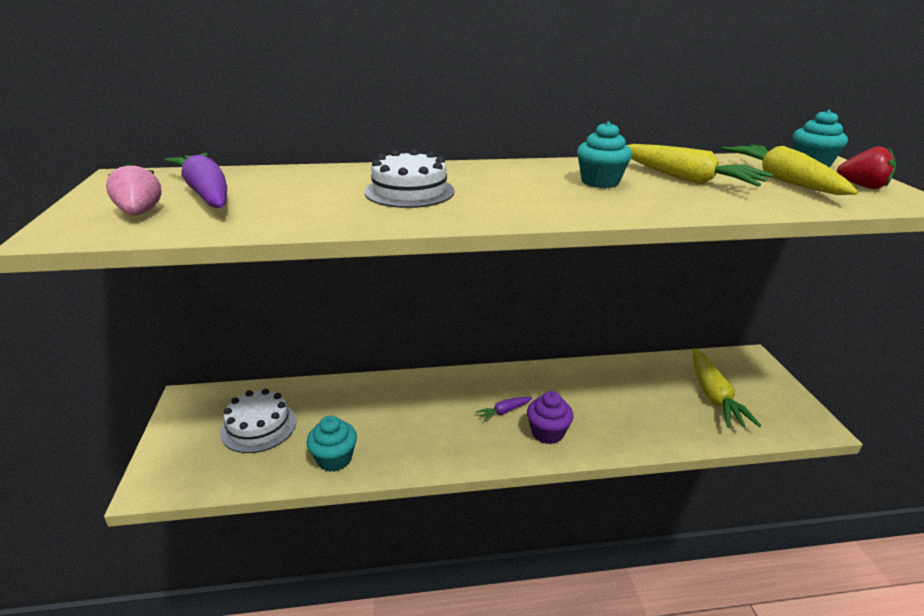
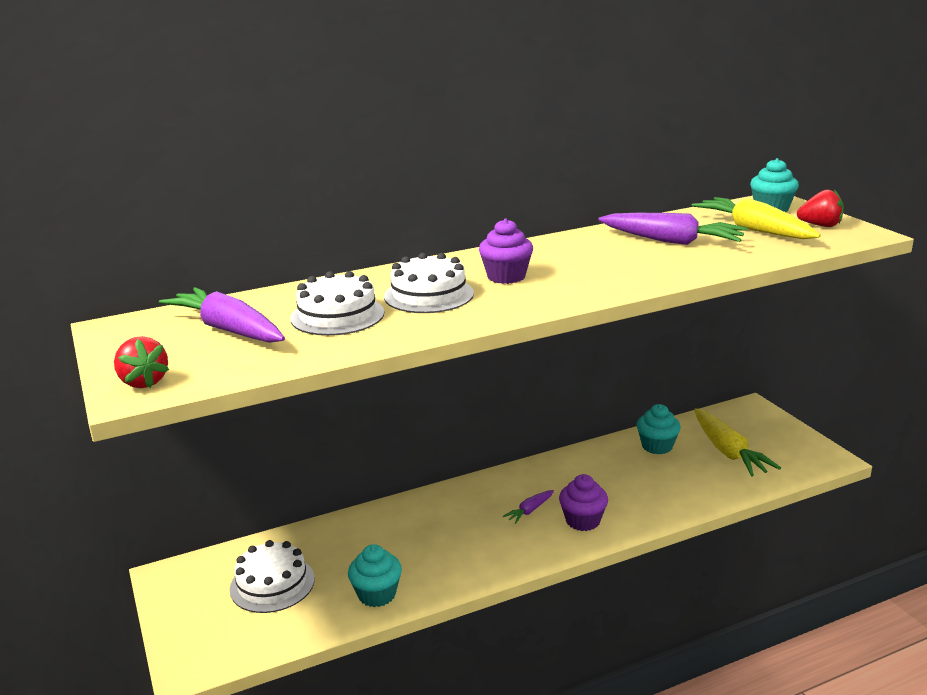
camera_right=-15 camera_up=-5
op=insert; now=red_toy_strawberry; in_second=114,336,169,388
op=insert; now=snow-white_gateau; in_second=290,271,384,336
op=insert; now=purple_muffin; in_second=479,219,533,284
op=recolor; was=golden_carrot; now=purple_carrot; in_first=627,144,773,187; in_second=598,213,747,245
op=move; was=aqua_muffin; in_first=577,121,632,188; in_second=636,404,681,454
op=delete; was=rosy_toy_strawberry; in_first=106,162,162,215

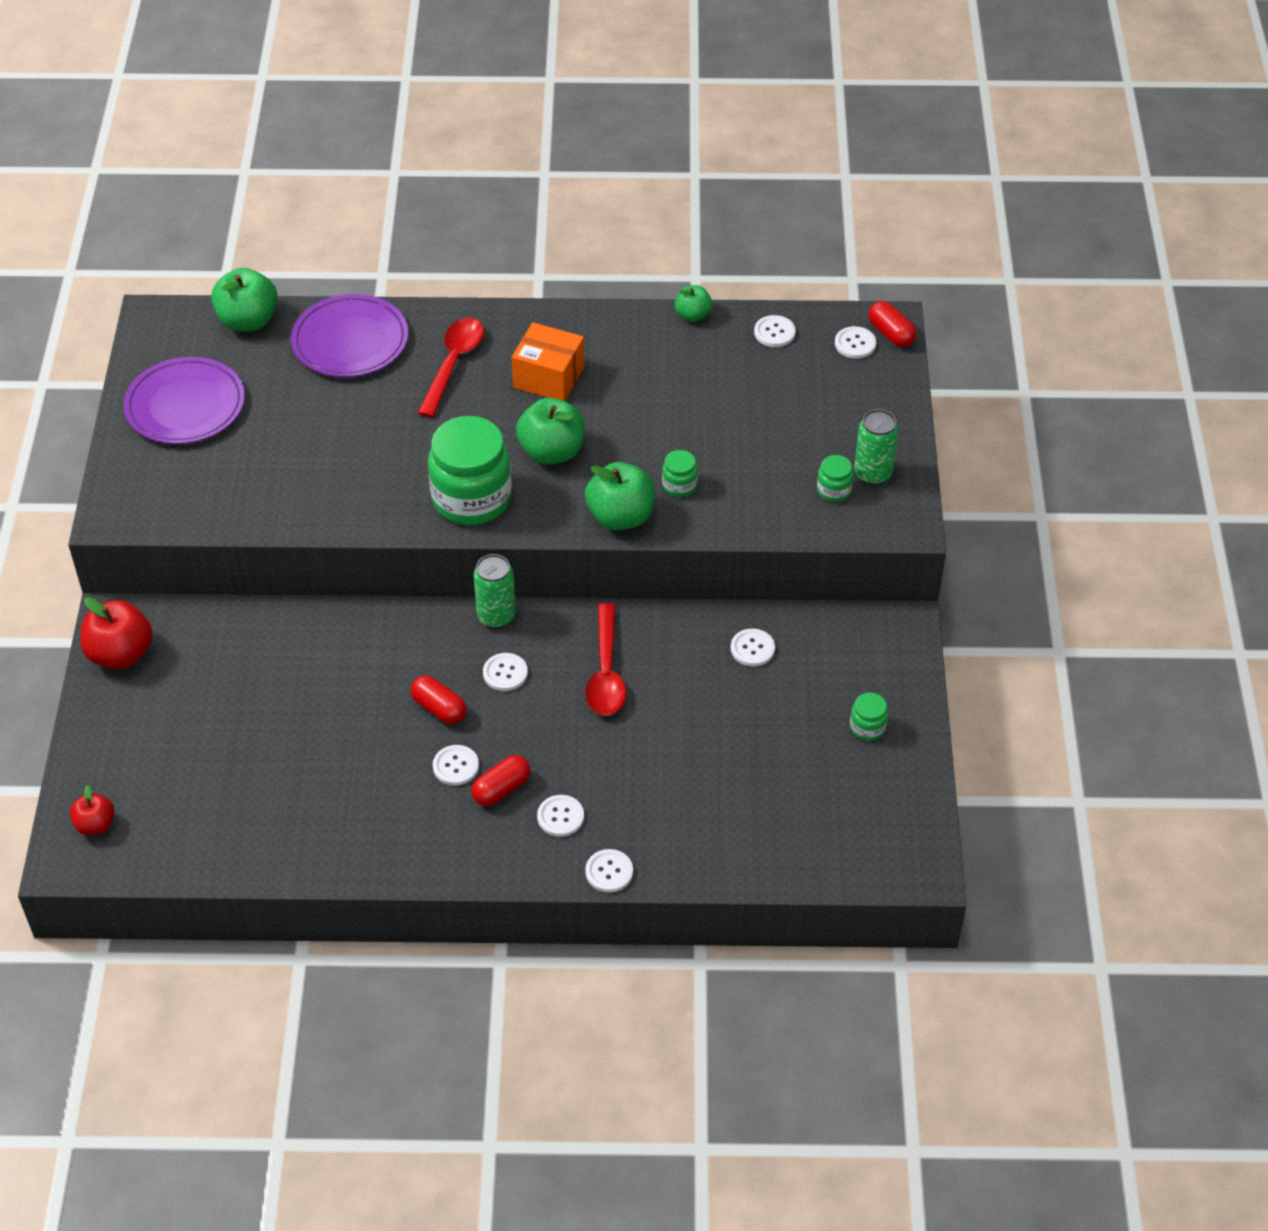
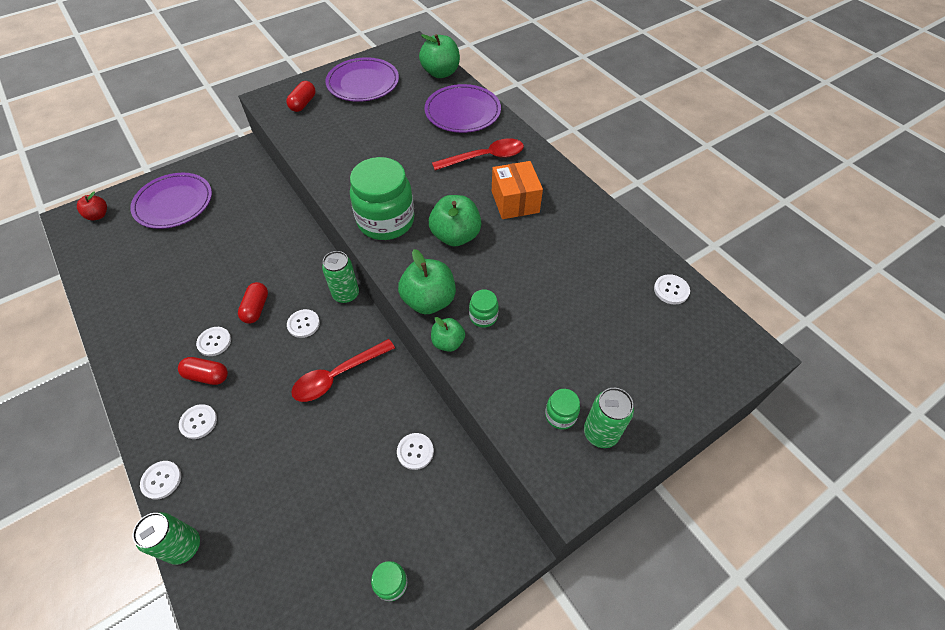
camera_right=55 camera_up=5
op=insert; now=purple_dinner_plate; in_second=130,173,212,229
op=insert; now=green_soda_can; in_second=133,512,200,565
op=move; was=red_pill; in_first=868,301,917,347; in_second=286,81,315,112
op=move; was=green_apple_fruit; in_first=675,285,713,322; in_second=431,317,465,352
op=delete; was=red_apple_fruit; in_first=80,597,153,669
op=delete; was=snow-white_sewing_button; in_first=835,326,876,359

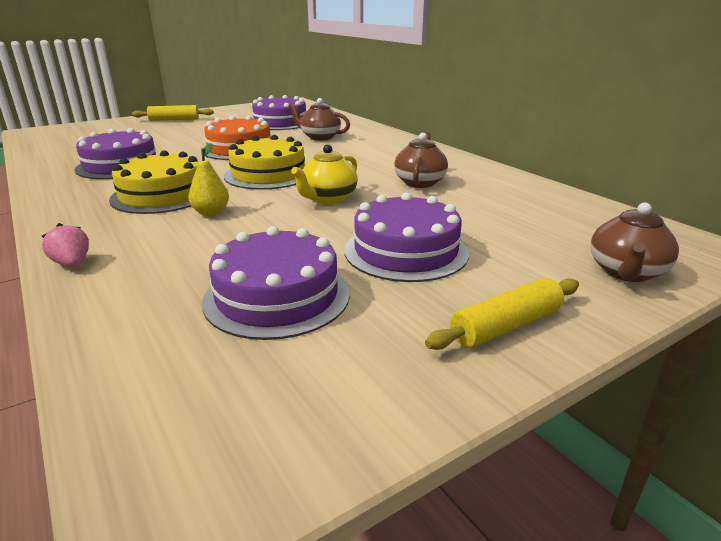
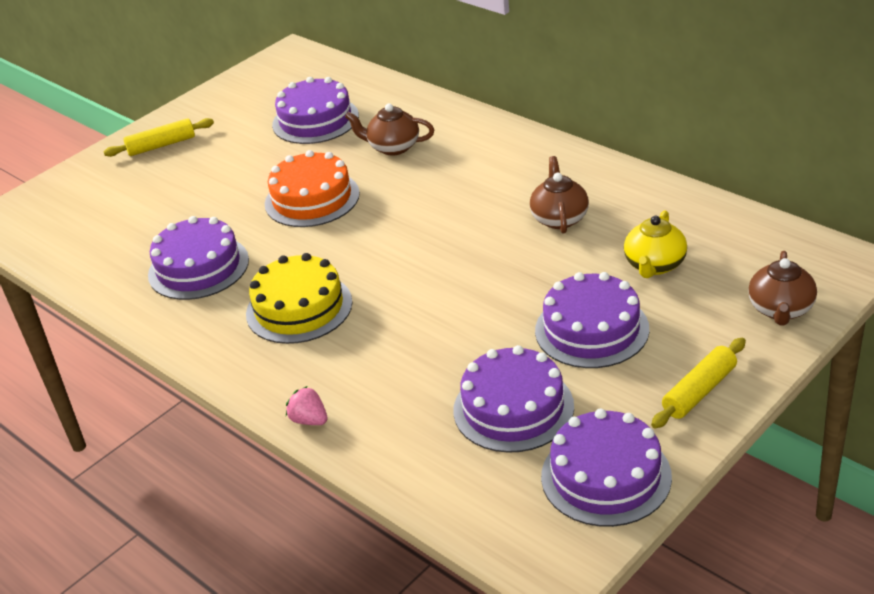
camera_right=-10 camera_up=10
op=insert; now=purple_gateau; in_second=541,409,672,527
op=move; was=golden_teapot; in_first=291,144,357,204; in_second=624,210,687,278
op=delete; was=golden_pear; in_first=188,143,229,216
op=delete; was=golden_gateau; in_first=224,135,306,190

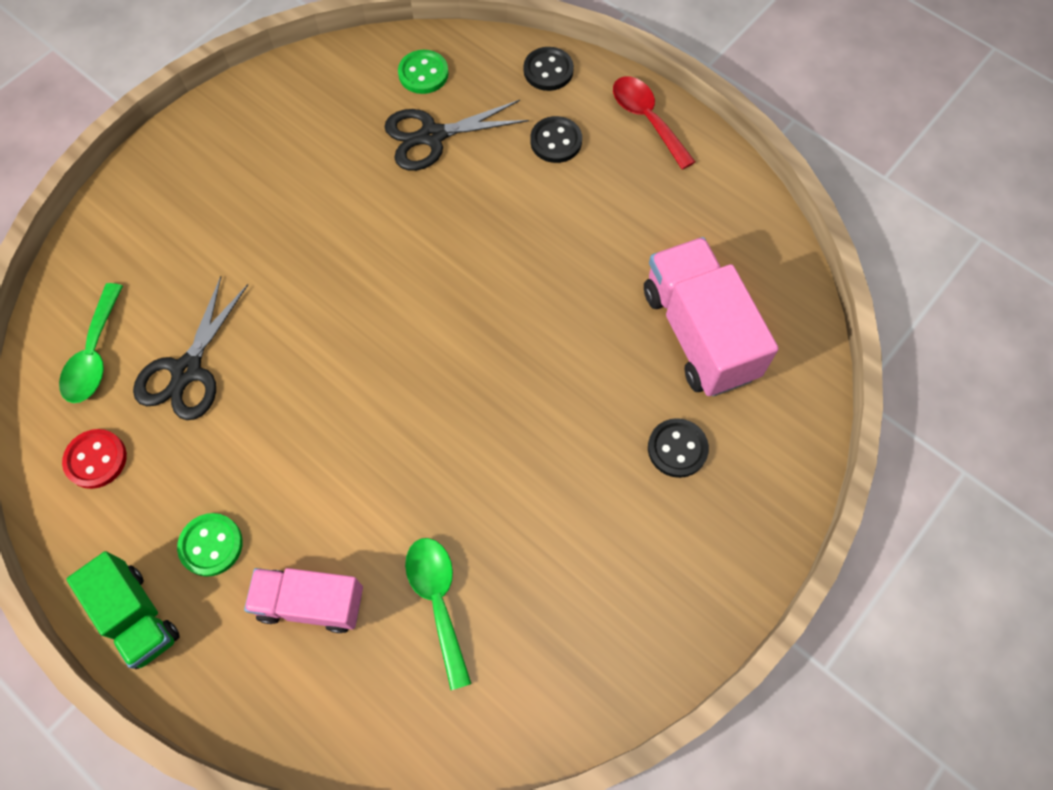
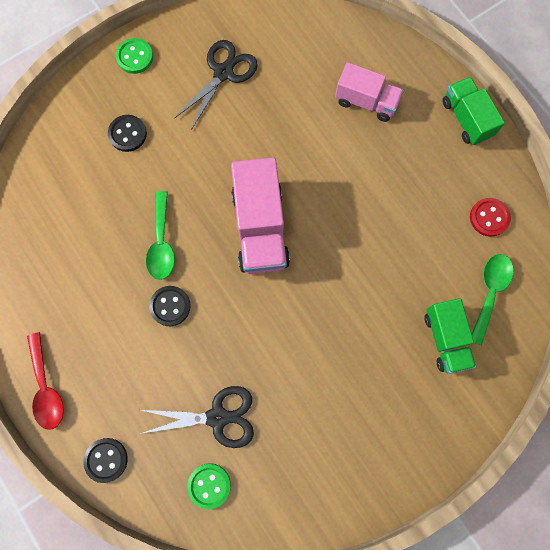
camera_right=-165 camera_up=10
op=move; was=green_sewing_button; in_first=177,513,243,577; in_second=116,38,153,74
op=move; was=green_tablespoon; in_first=405,538,471,690; in_second=146,191,175,280
op=move; was=black_sewing_button; in_first=530,116,582,163; in_second=149,286,191,326
op=move; was=black_scissors; in_first=133,276,248,420; in_second=174,40,258,130
op=move; was=rosy_truck; in_first=644,237,779,397; in_second=231,157,290,274
op=insert; now=green_truck; in_second=425,298,476,374

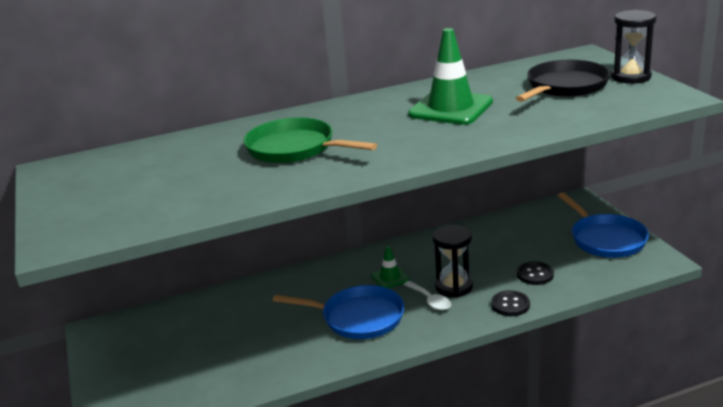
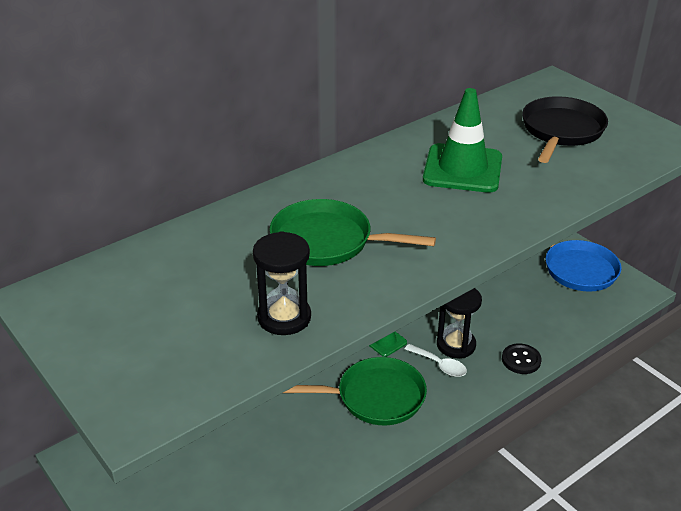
camera_right=-20 camera_up=10
op=move; was=black_hourglass; in_first=611,10,657,84; in_second=253,231,311,335
op=recolor; was=blue_skillet; now=green_skillet; in_first=273,285,404,339; in_second=283,357,427,425
op=delete; was=black_sewing_button; in_first=517,261,554,285

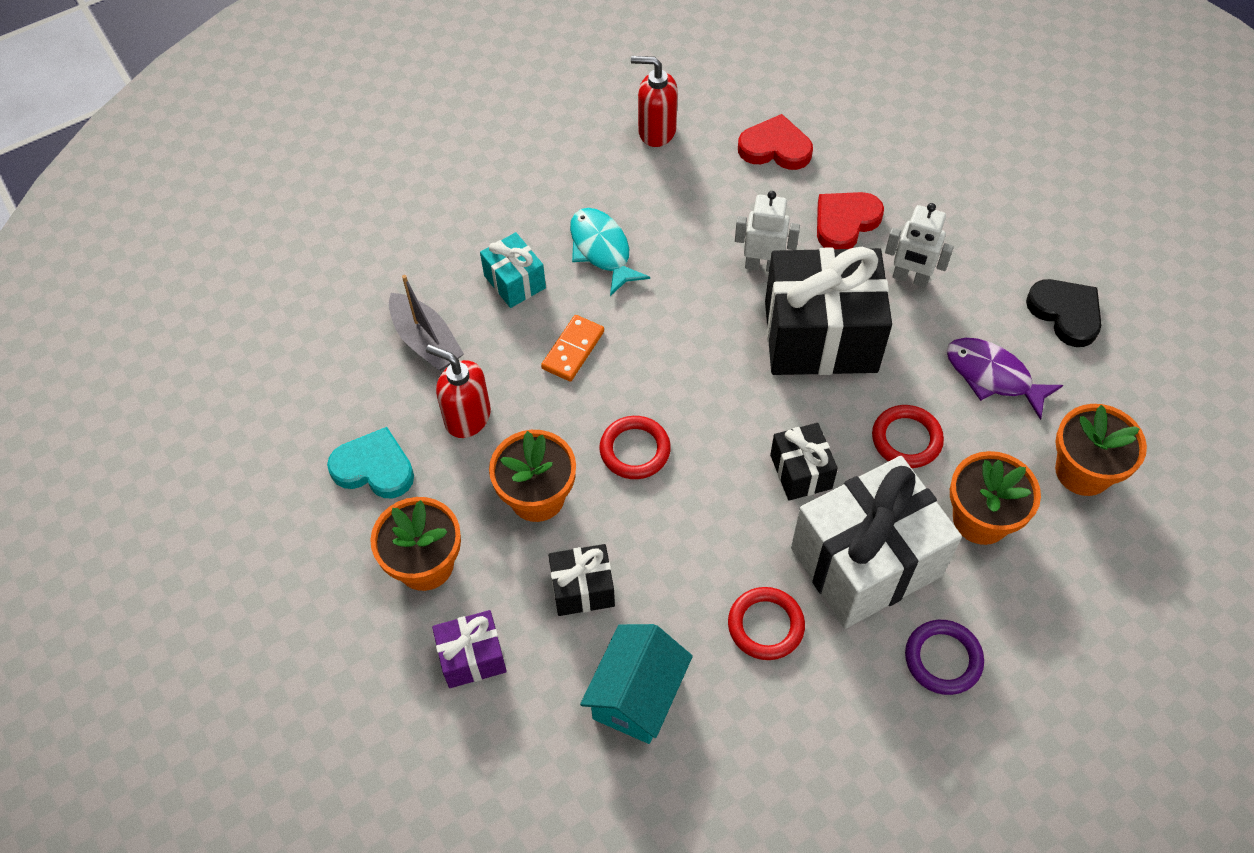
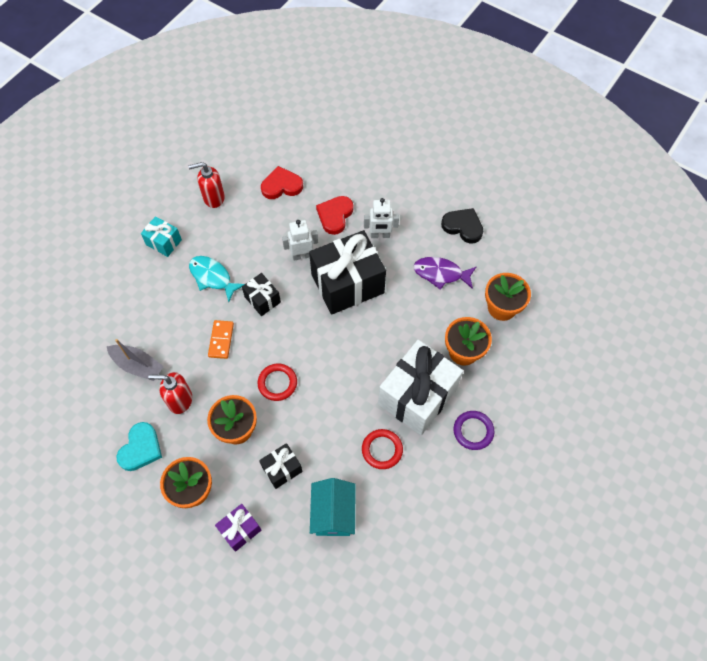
camera_right=-25 camera_up=5
op=rotate; was=aqua_love_heart; in_first=327,427,414,498; in_second=116,422,162,471; clockwise=120
op=move; was=aqua_present; in_first=480,232,546,308; in_second=141,216,182,257
op=move; was=black_present; in_first=770,423,838,501; in_second=242,273,281,316
op=delete; was=red_ring; in_first=872,405,944,468

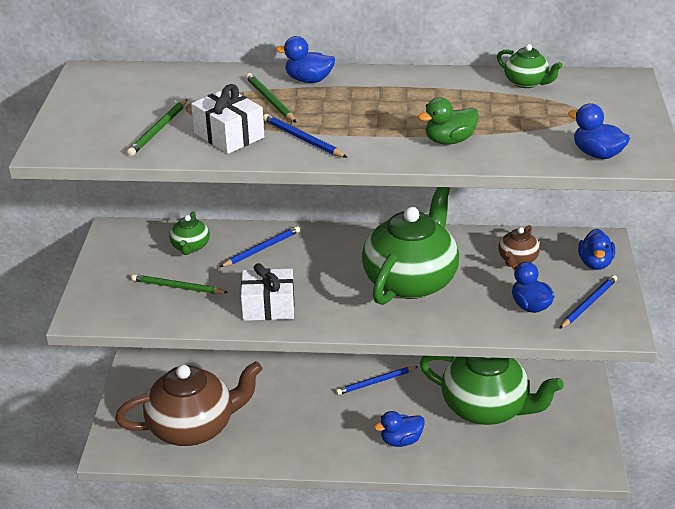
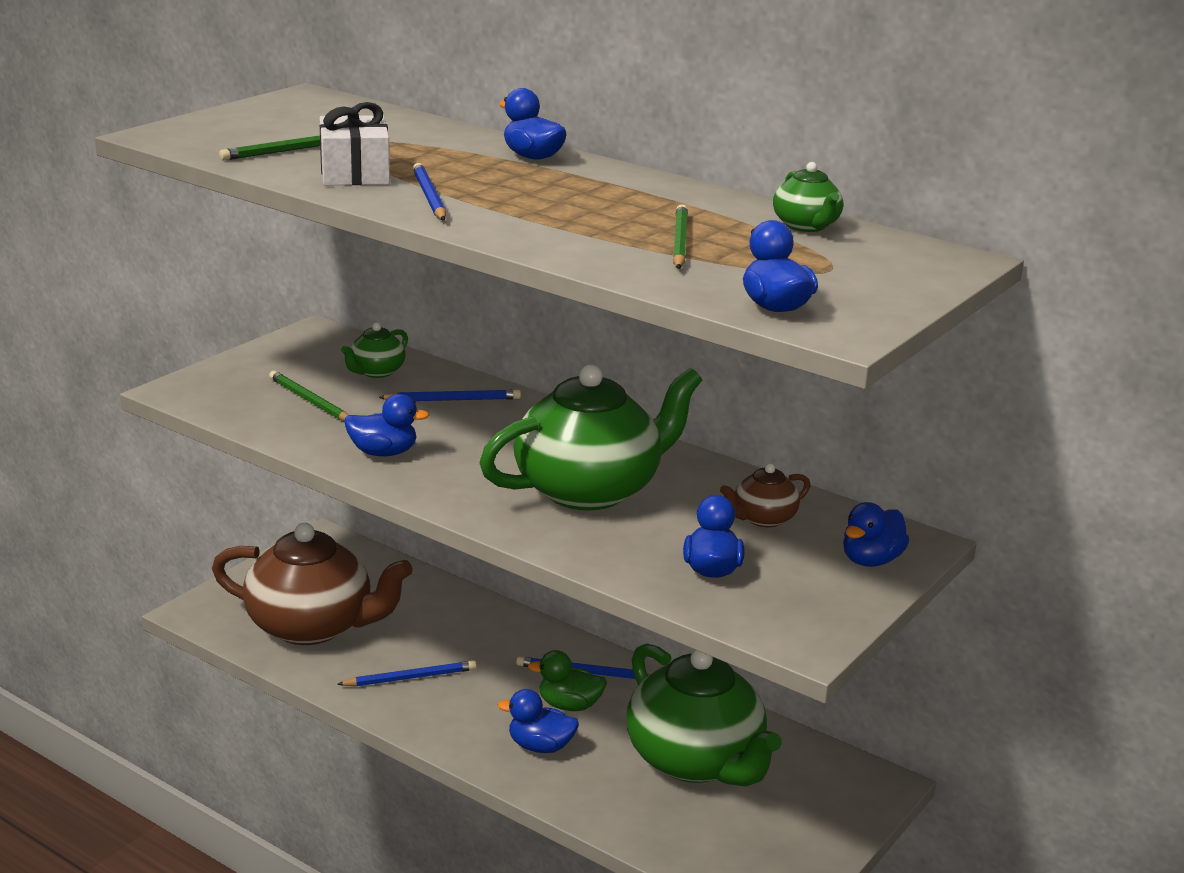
camera_right=30 camera_up=-10
op=move; was=blue_wooden_pencil; in_first=559,275,617,329; in_second=337,660,476,686
op=replace; was=snow-white_present; now=blue_rubber_duck; in_first=241,263,295,321; in_second=344,394,429,456
op=move; was=green_rubber_duck; in_first=418,98,479,145; in_second=528,650,607,711
op=move; was=green_wooden_pencil; in_first=246,73,296,123; in_second=673,205,688,269

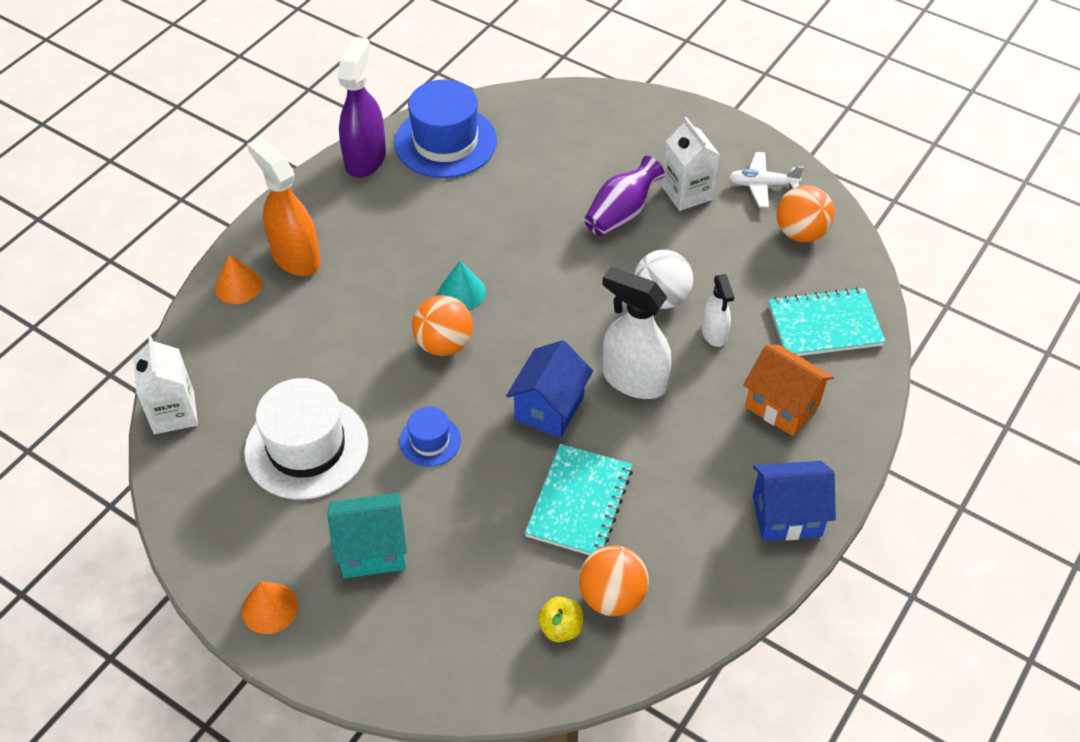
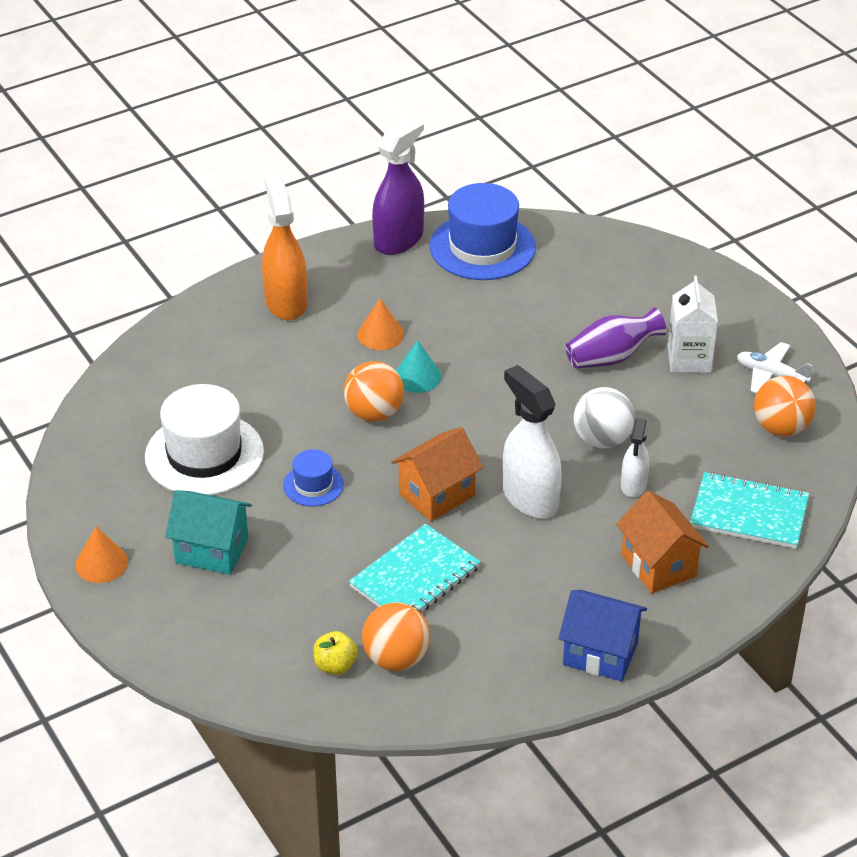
camera_right=25 camera_up=-10
op=move; was=bright_orange_cone; in_first=215,254,262,304; in_second=357,298,404,350
op=recolor; was=blue_house; now=bright_orange_house; in_first=506,340,593,438; in_second=391,427,483,522
op=delete; was=snow-white_juice_carton; in_first=133,336,198,434

